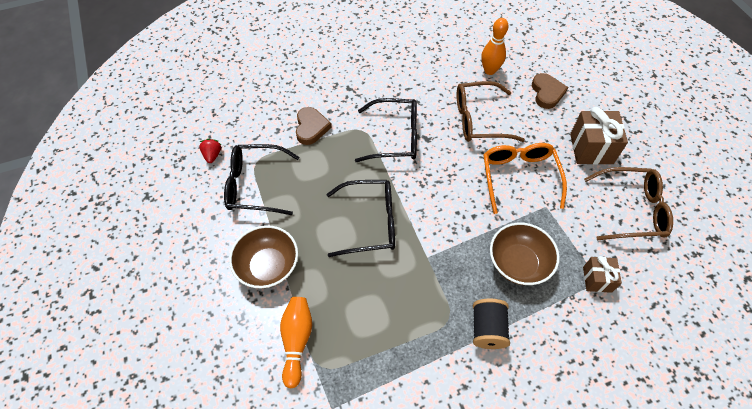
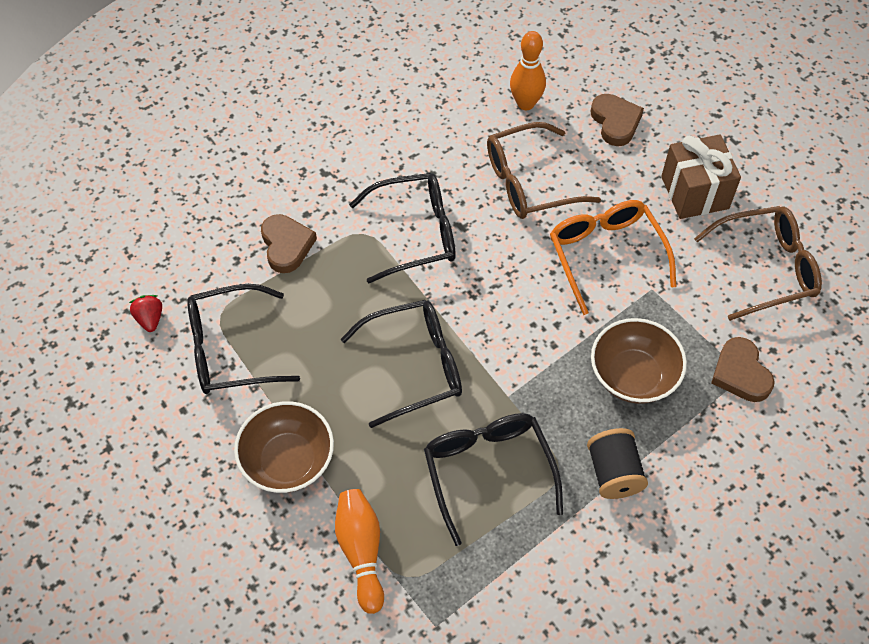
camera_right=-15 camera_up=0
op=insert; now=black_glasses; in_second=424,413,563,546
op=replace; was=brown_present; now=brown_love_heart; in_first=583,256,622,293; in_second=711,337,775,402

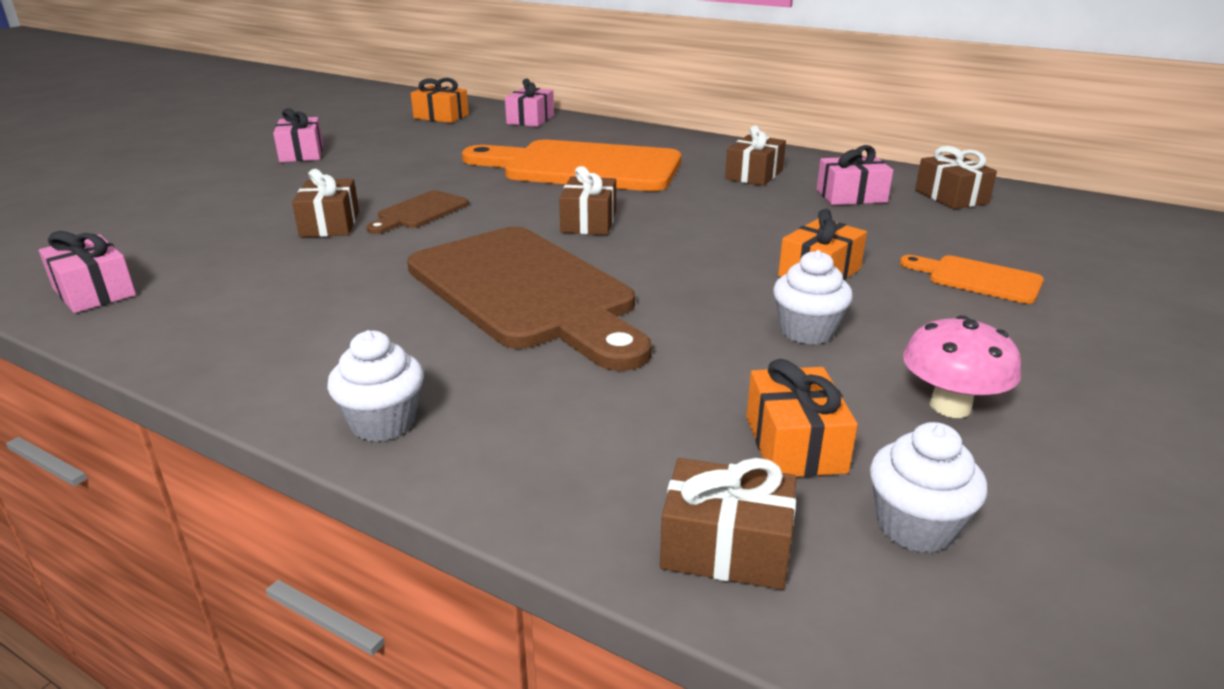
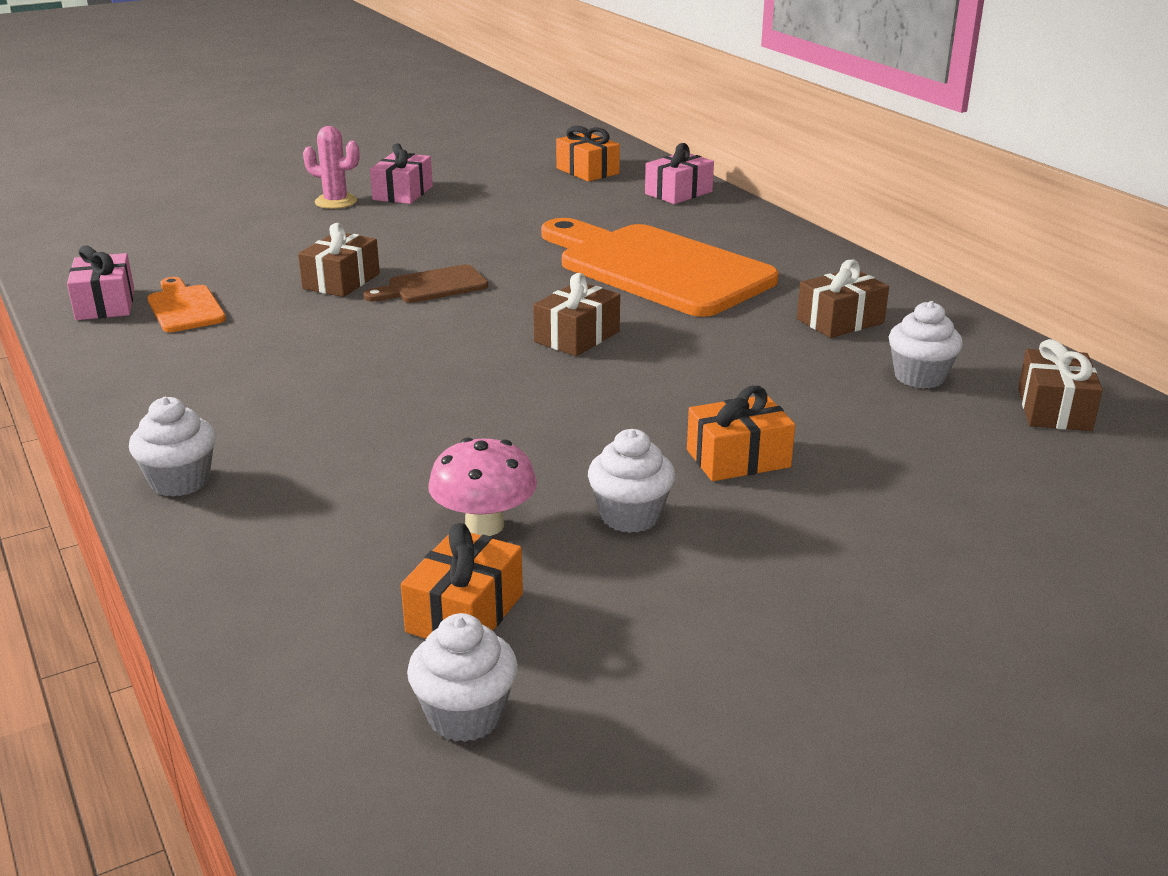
camera_right=30 camera_up=0
op=move; was=bright_orange_bread_board; in_first=900,255,1044,304; in_second=148,277,226,332
op=insert; now=rosy_cactus; in_second=303,126,359,209
op=move; was=rosy_mushroom; in_first=903,315,1021,418; in_second=428,437,537,536
op=replace; was=rosy_present; now=snow-white_muffin; in_first=816,145,893,205; in_second=889,301,963,389
op=delete; was=brown_bread_board; in_first=407,227,652,371
op=delete; was=brown_present; in_first=660,458,796,590

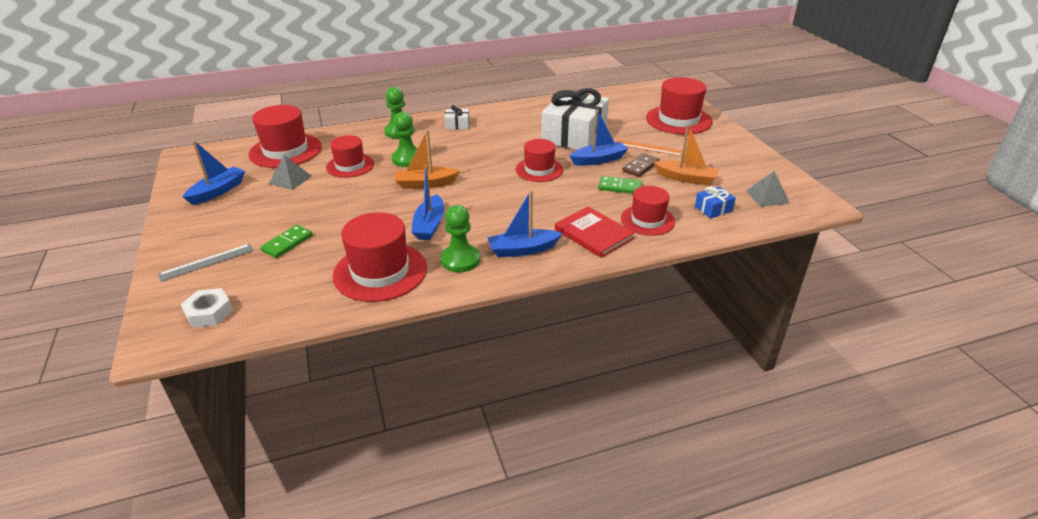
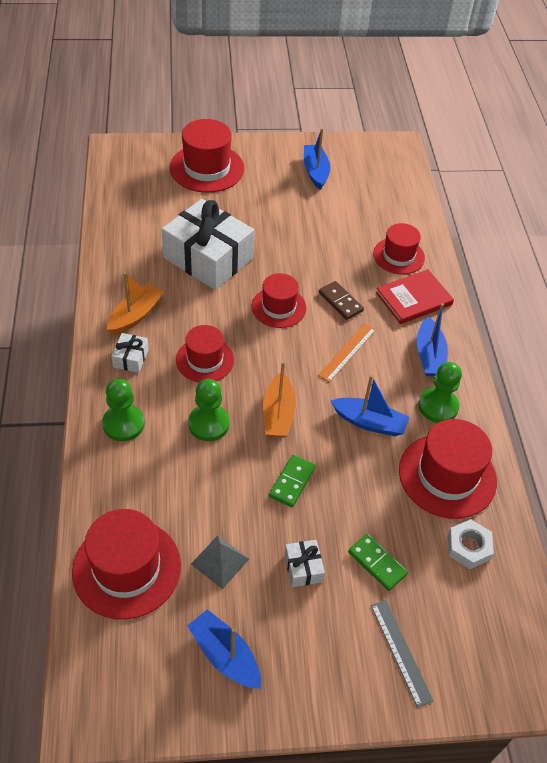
camera_right=-80 camera_up=15
op=move; was=bright_orange_sailboat; in_first=654,124,719,185; in_second=107,272,164,335
op=move; was=red_hat; in_first=326,135,374,178; in_second=176,325,234,382
op=move; was=green_domino_tile; in_first=598,176,642,194; in_second=269,455,316,507
op=insert; now=snow-white_present; in_second=284,540,325,587
op=move; was=blue_sailboat; in_first=570,109,628,166; in_second=304,128,330,190
op=move; was=bright_orange_ruler; in_first=616,139,683,156; in_second=318,323,376,382
op=move; was=brown_domino_tile; in_first=622,153,660,177; in_second=319,281,364,320
op=move; was=snow-white_hex_nut; in_first=181,288,233,328; in_second=448,519,494,569
op=delete; was=blue_present; in_first=695,186,736,218
op=delete; was=ash-grey_pyramid; in_first=746,171,790,207

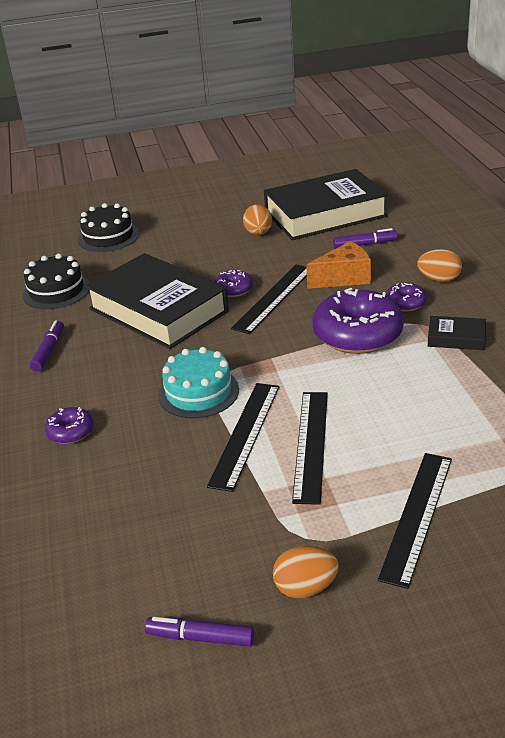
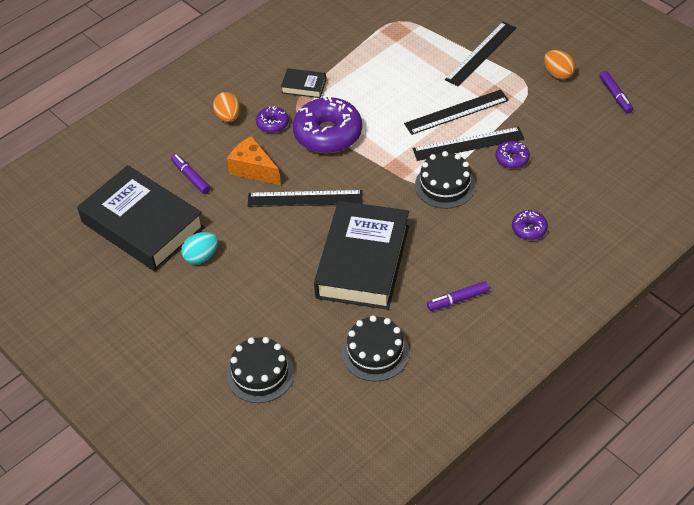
camera_right=-120 camera_up=15
op=recolor; was=bright_orange_toy_egg; now=aqua_toy_egg; in_first=243,204,272,235; in_second=181,232,218,264
op=rotate; was=black_hardcover; in_first=428,316,486,350; in_second=281,68,326,98; clockwise=-60
op=recolor; was=aqua_gateau; now=black_gateau; in_first=158,347,239,418; in_second=415,151,476,209
op=rotate; was=black_ruler; in_first=378,453,452,589; in_second=445,22,516,87; clockwise=-45
op=move; was=purple_doughnut; in_first=214,270,253,297; in_second=496,141,530,169

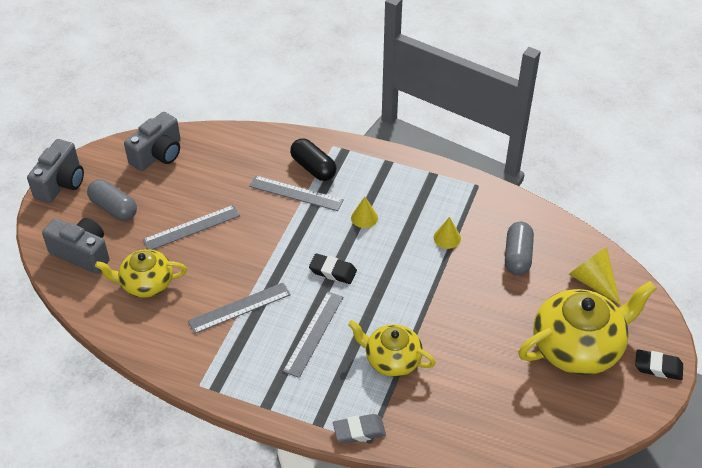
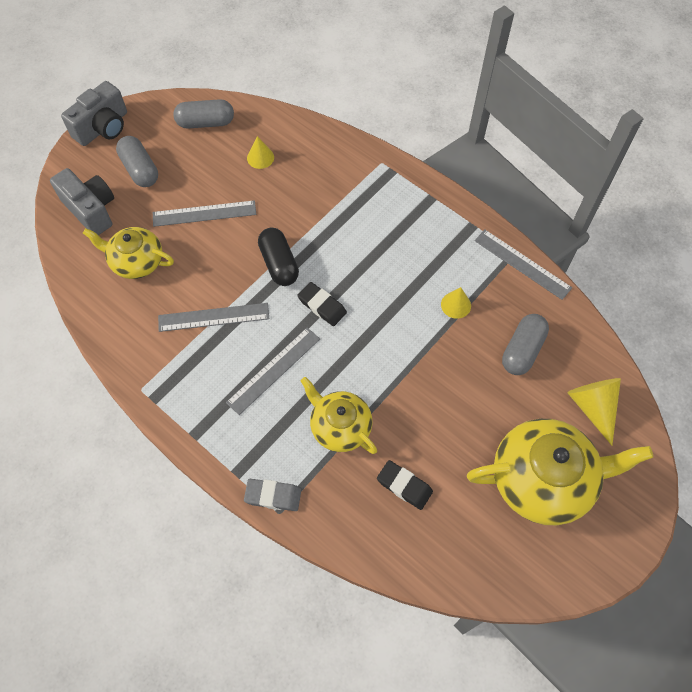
camera_right=20 camera_up=15
op=replace; was=ash-grey_camera; now=ash-grey_pill; in_first=124,112,181,171; in_second=173,99,234,129
op=move; was=golden_cone; in_first=351,197,378,228; in_second=247,136,274,169
op=move; was=black_pill; in_first=290,138,337,181; in_second=258,228,299,286
op=move; was=black_gum_eraser; in_first=635,349,683,380; in_second=377,460,433,510
op=move; was=ash-grey_ruler; in_first=249,175,344,211; in_second=474,229,572,300

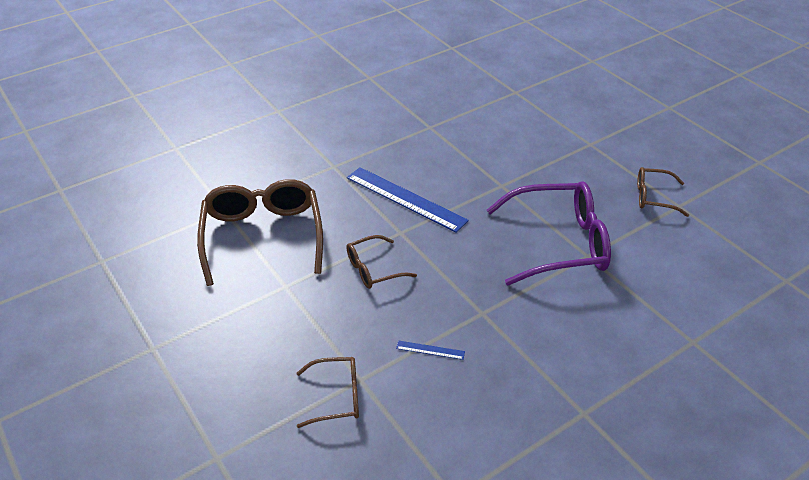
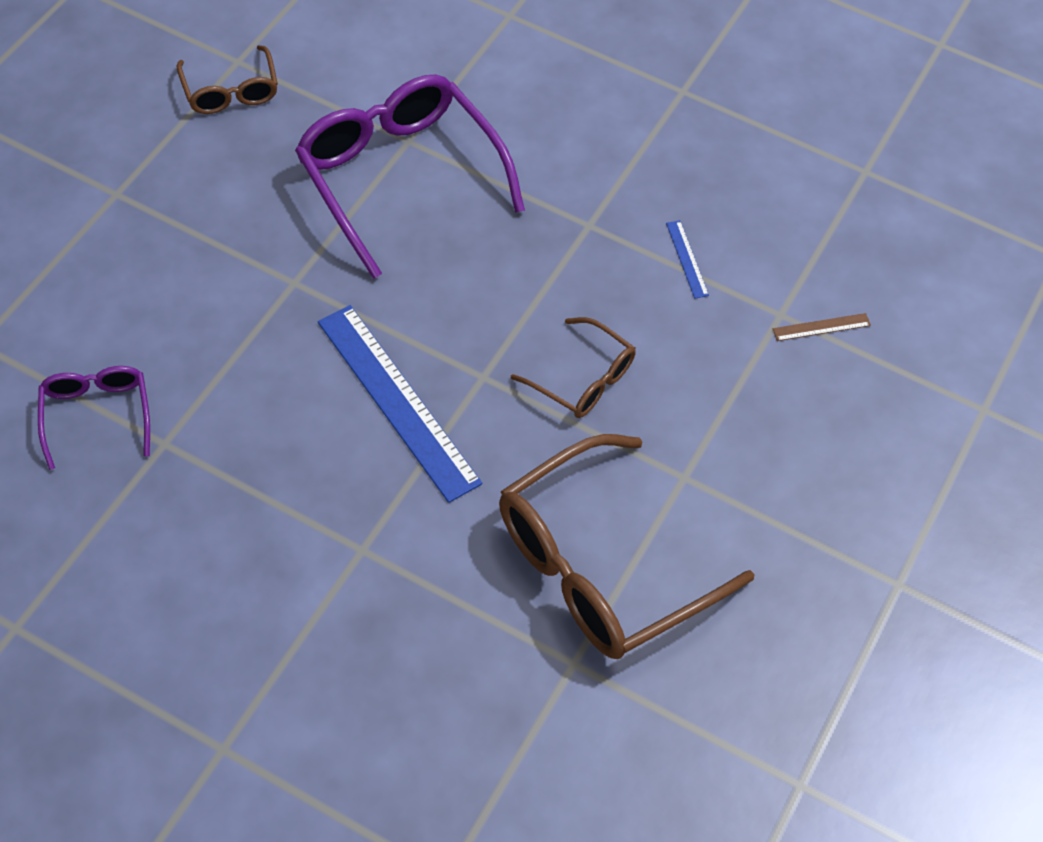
camera_right=-120 camera_up=15
op=insert; now=purple_glasses; in_second=38,366,150,470
op=rotate; was=blue_ruler; in_first=347,167,469,233; in_second=318,305,483,503; clockwise=-45
op=replace; was=brown_glasses; now=brown_ruler; in_first=297,357,359,428; in_second=773,313,871,341

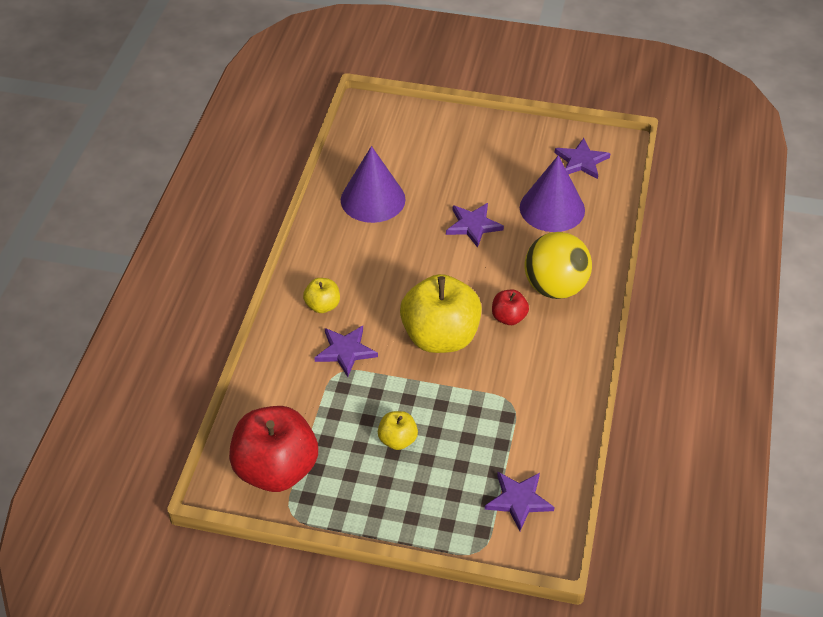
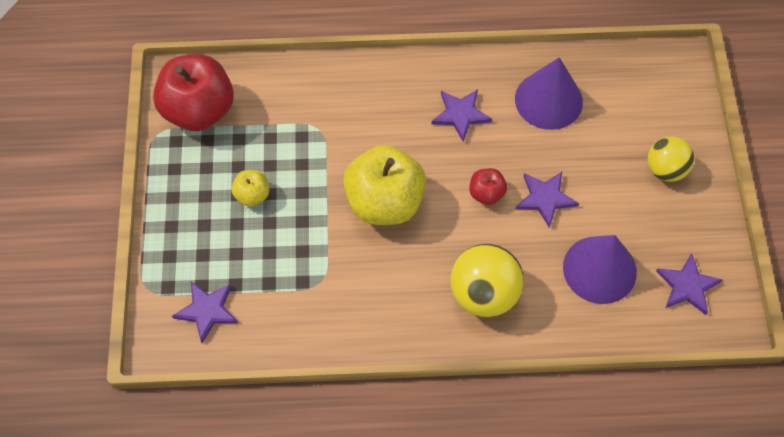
camera_right=75 camera_up=15
op=move; was=purple_star_shape; in_first=314,326,378,377; in_second=432,89,492,141
op=move; was=red_apple_fruit; in_first=492,289,529,325; in_second=469,168,507,205
op=insert; now=golden_play_ball; in_second=648,136,694,182
op=delete; was=golden_apple_fruit; in_first=303,278,340,313

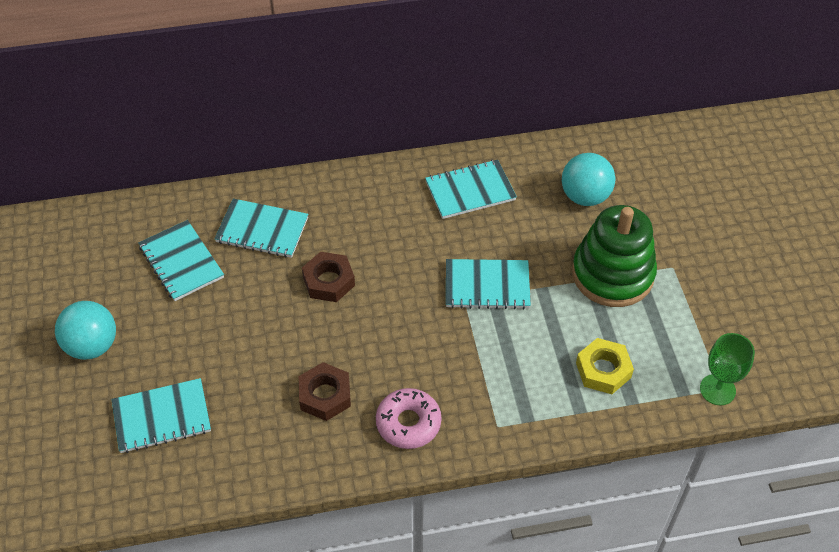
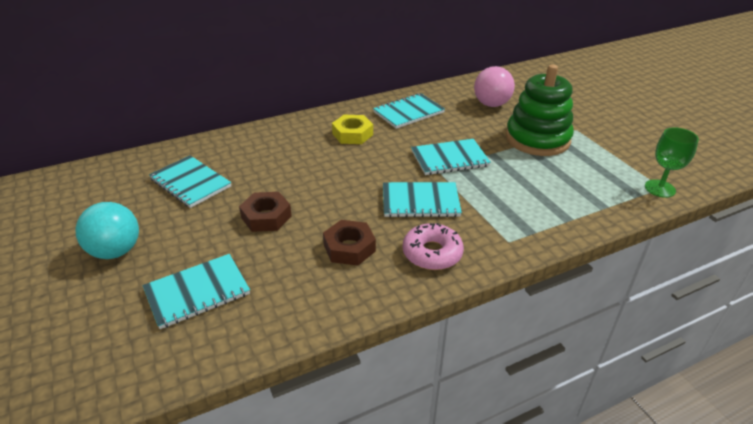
camera_right=-15 camera_up=-15
op=move; was=brown_hex_nut; in_first=302,252,355,302; in_second=239,192,292,232
op=move; was=golden_hex_nut; in_first=576,338,634,394; in_second=332,115,373,144
op=move; was=aqua_notebook; in_first=214,198,308,258; in_second=383,182,462,217
op=recolor; was=aqua_play_ball; now=rosy_play_ball; in_first=562,153,615,206; in_second=474,66,515,107

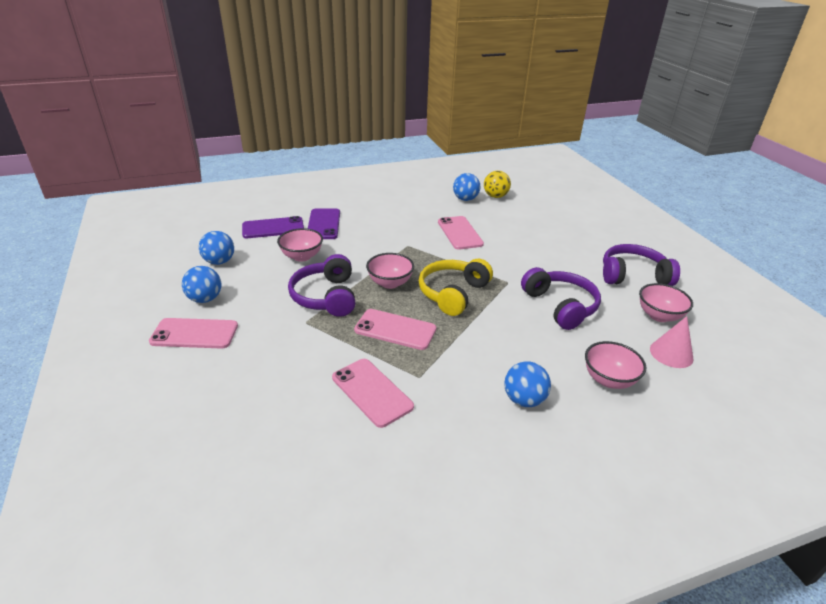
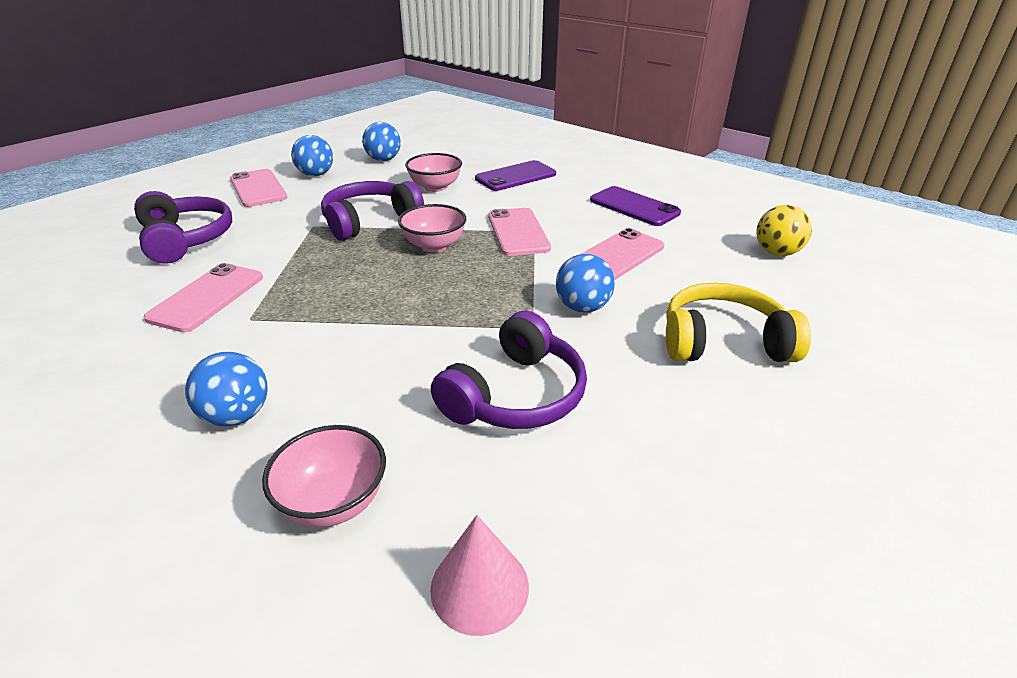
camera_right=60 camera_up=0
op=move; was=purple_over-ear_headphones; in_first=603,244,680,286; in_second=134,191,232,264
op=move; was=rosy_phone; in_first=354,309,436,350; in_second=488,208,551,256
op=move; was=blue_play_ball; in_first=453,173,481,201; in_second=556,254,615,313
op=move; was=purple_phone; in_first=242,216,304,238; in_second=590,186,681,226
op=move; was=golden_over-ear_headphones; in_first=419,259,493,316; in_second=666,283,811,362
op=delete; was=rosy_serving_bowl; in_first=639,283,693,322

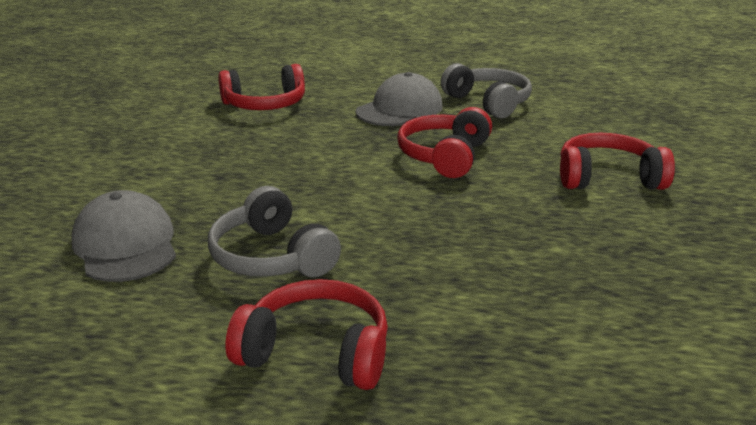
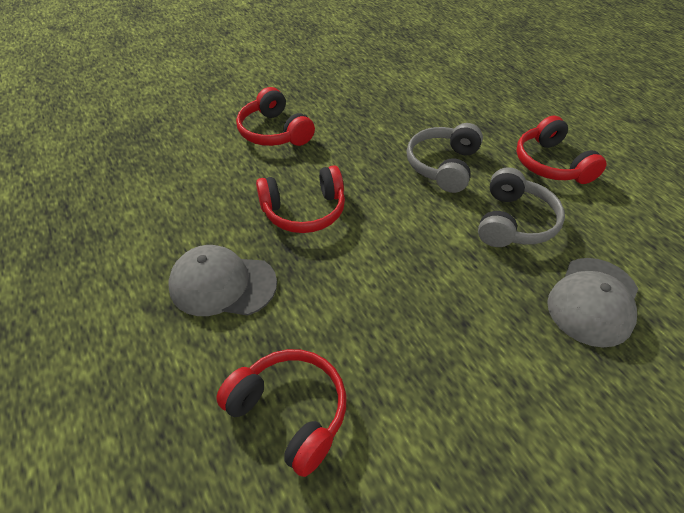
camera_right=-125 camera_up=20
op=move; was=ash-grey_over-ear_headphones; in_first=441,63,532,119; in_second=406,123,483,193

